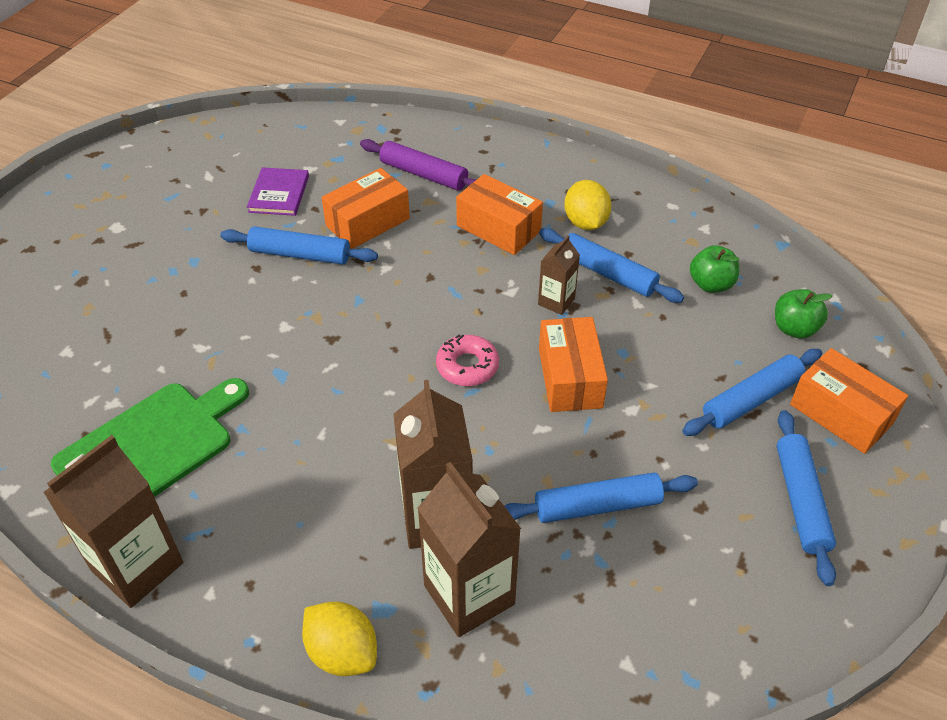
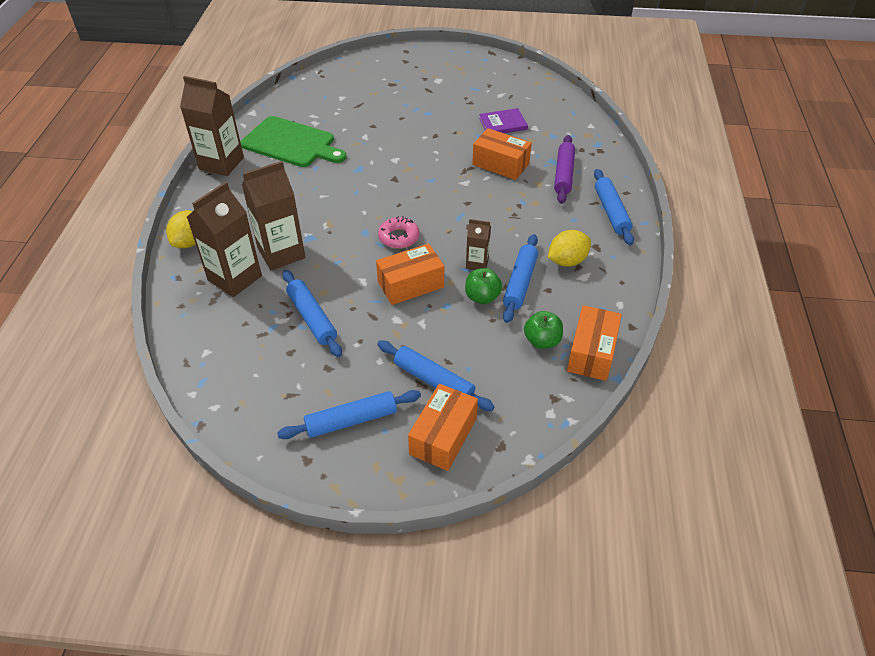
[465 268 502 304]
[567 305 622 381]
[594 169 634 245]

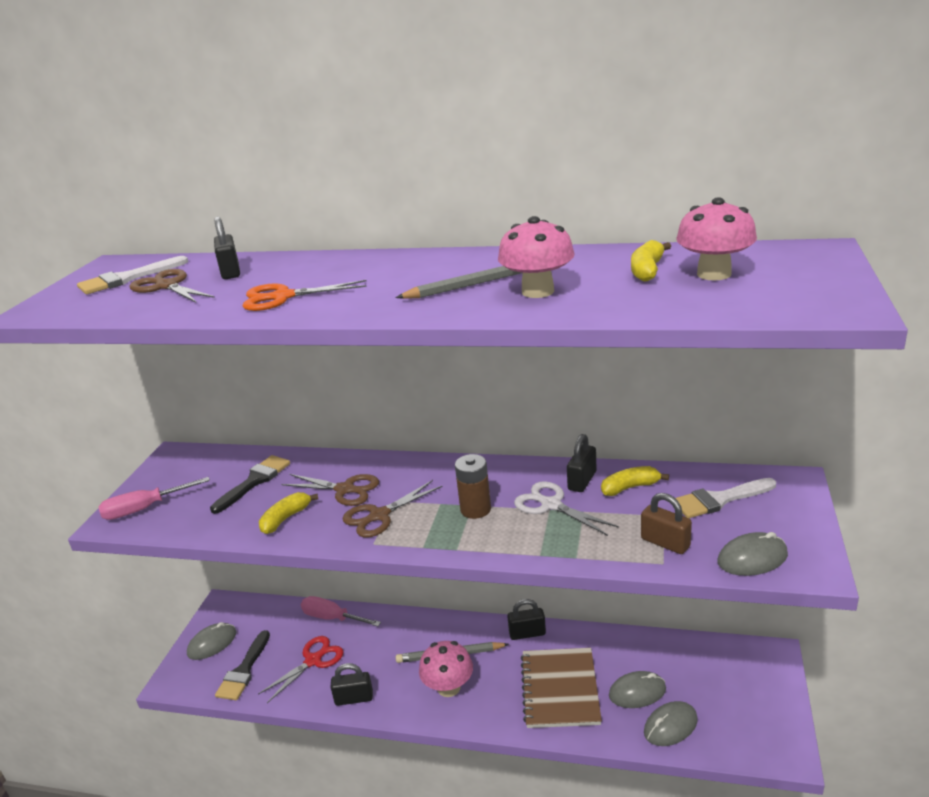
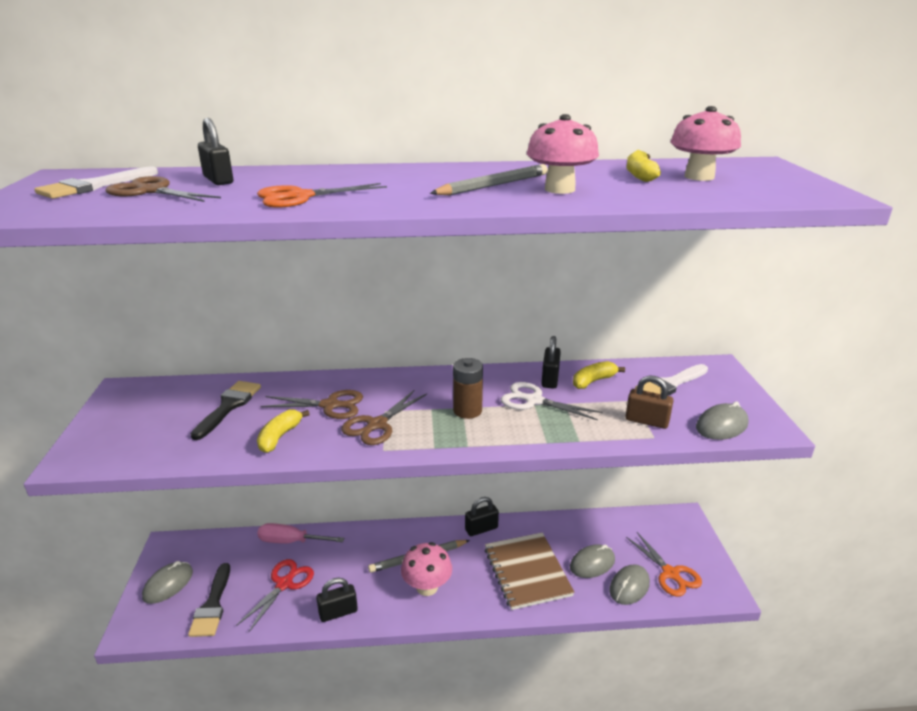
[626 532 702 597]
[98 477 210 520] (first image)

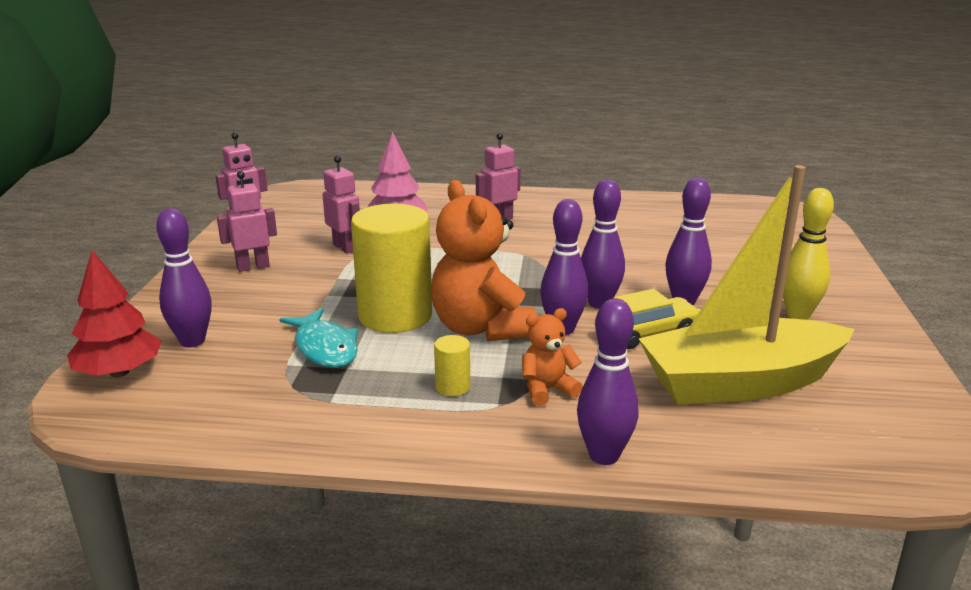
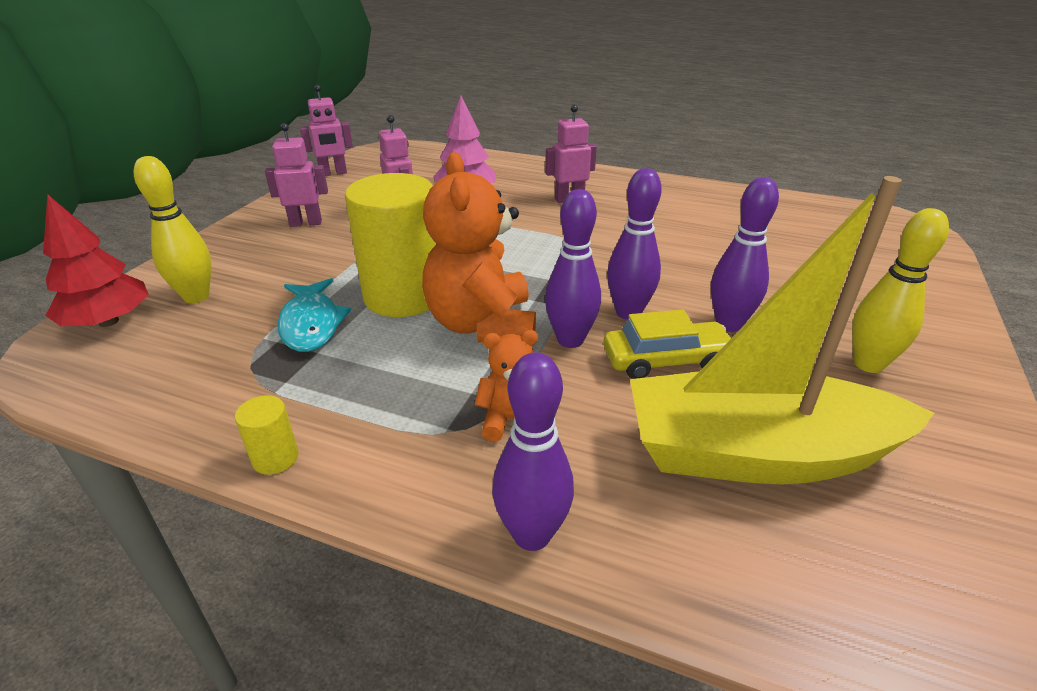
[134 156 211 303]
[235 395 299 475]

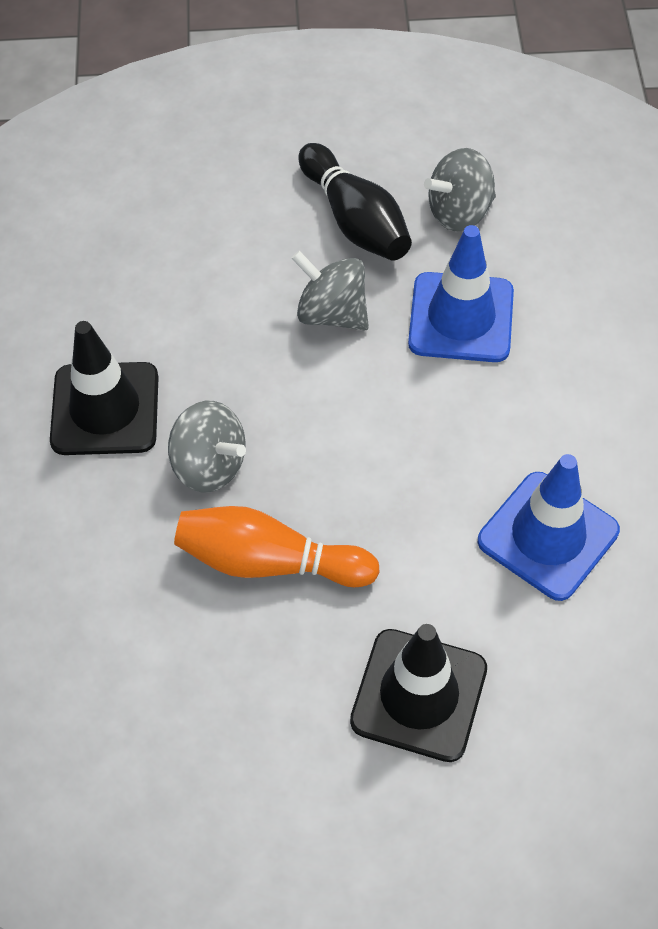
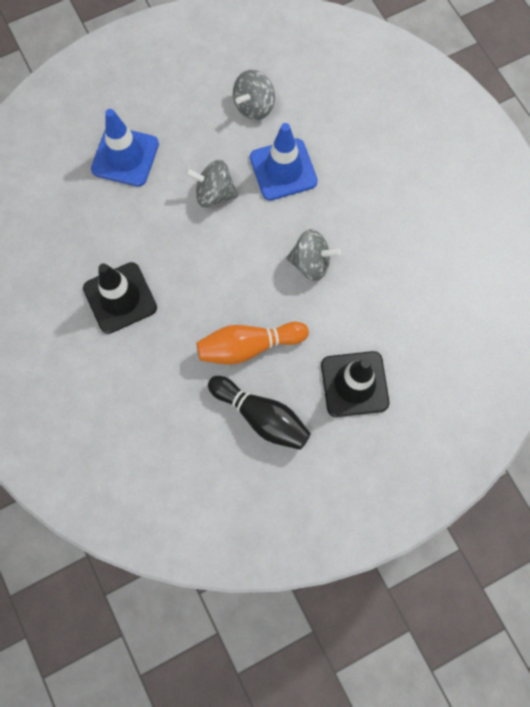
[91 109 159 187]
[208 376 311 450]
[286 229 341 281]

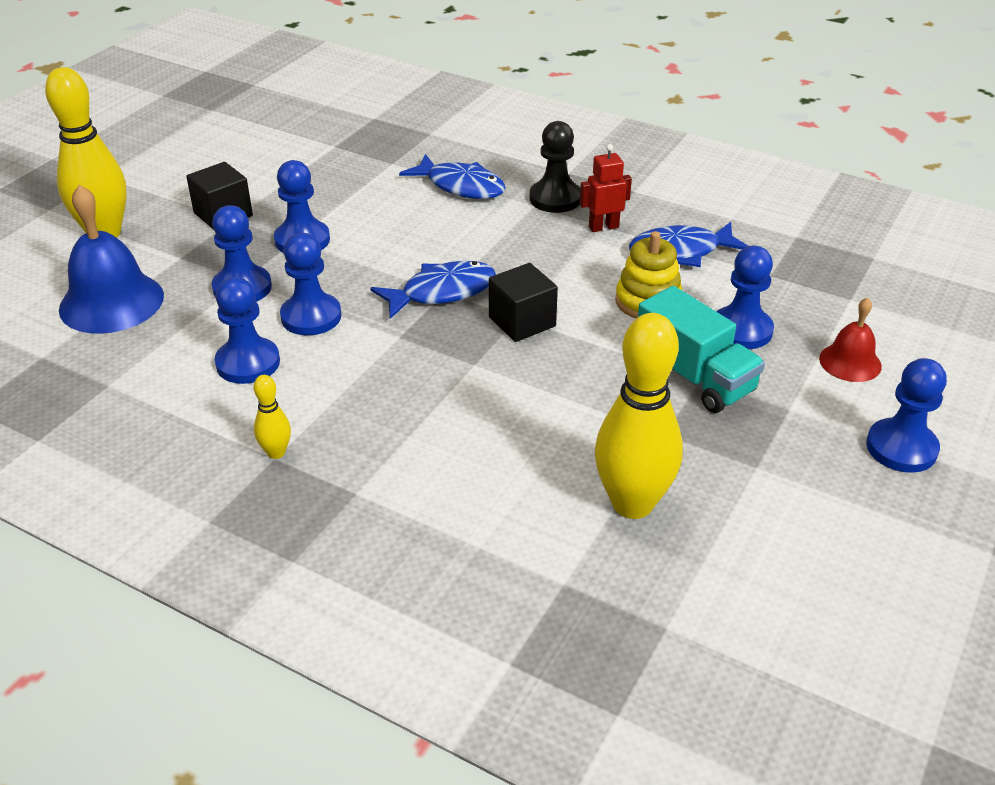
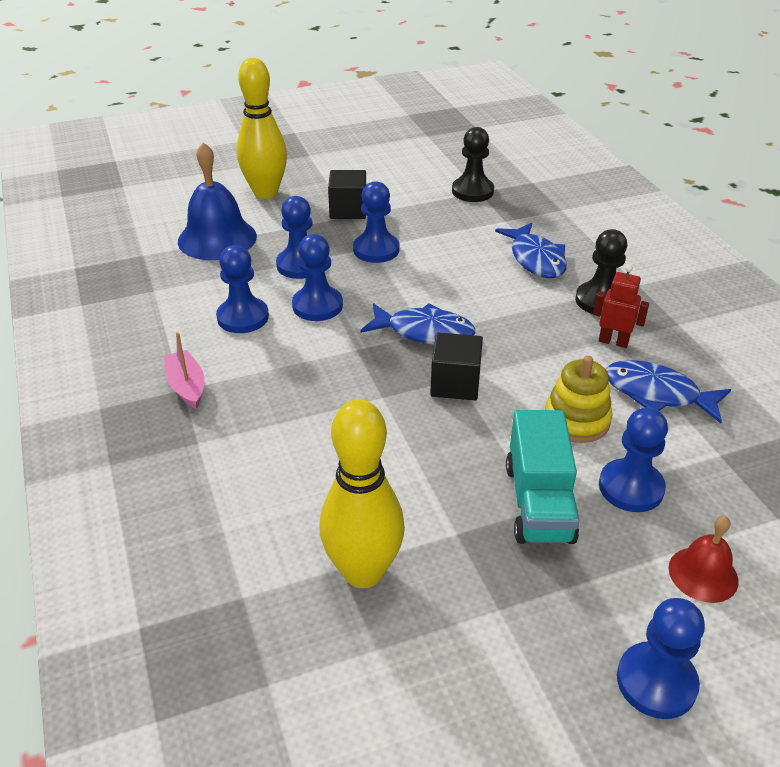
[164 332 204 409]
[452 127 494 202]

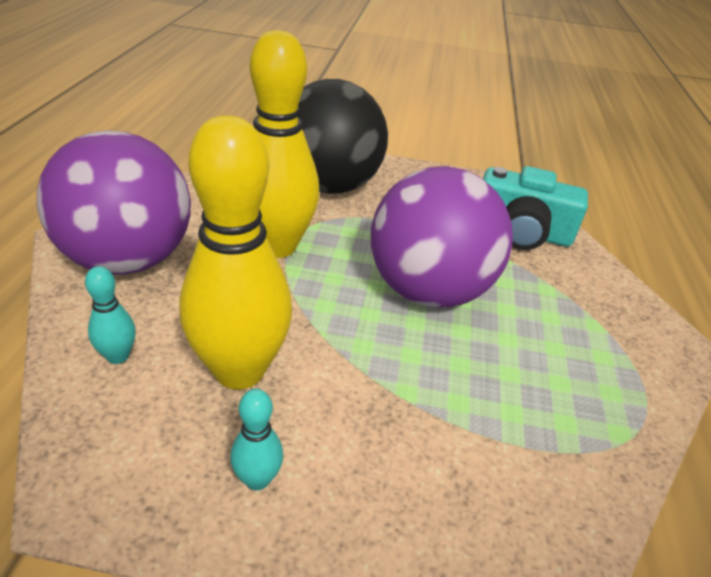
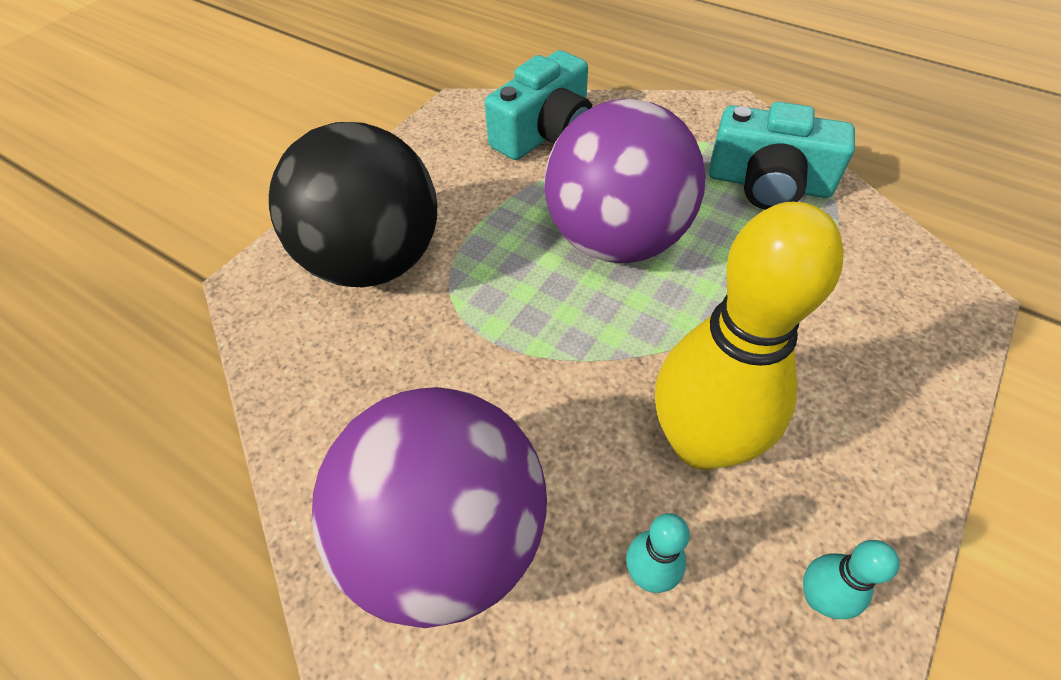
[709 102 855 210]
[803 540 900 619]
[249 30 319 258] (first image)

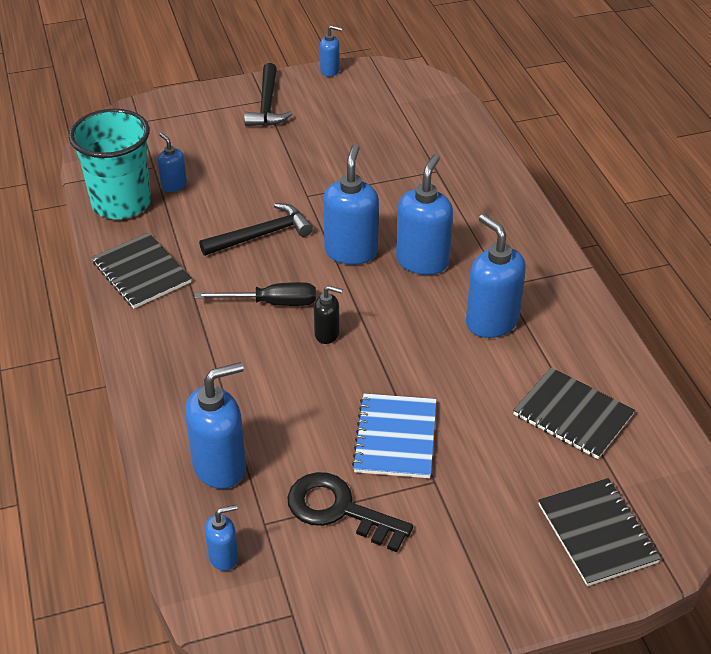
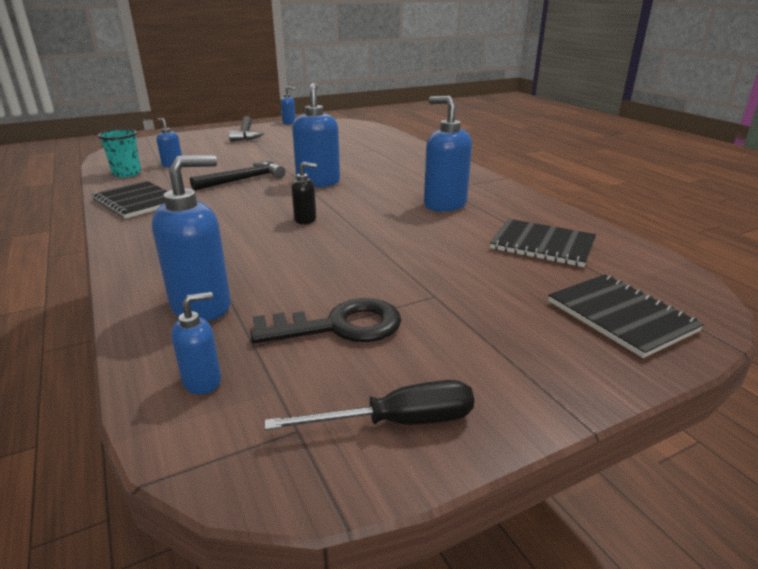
[98 129 141 178]
[250 298 401 344]
[265 380 474 430]
[352 393 437 478] (first image)
[396 154 453 275] (first image)

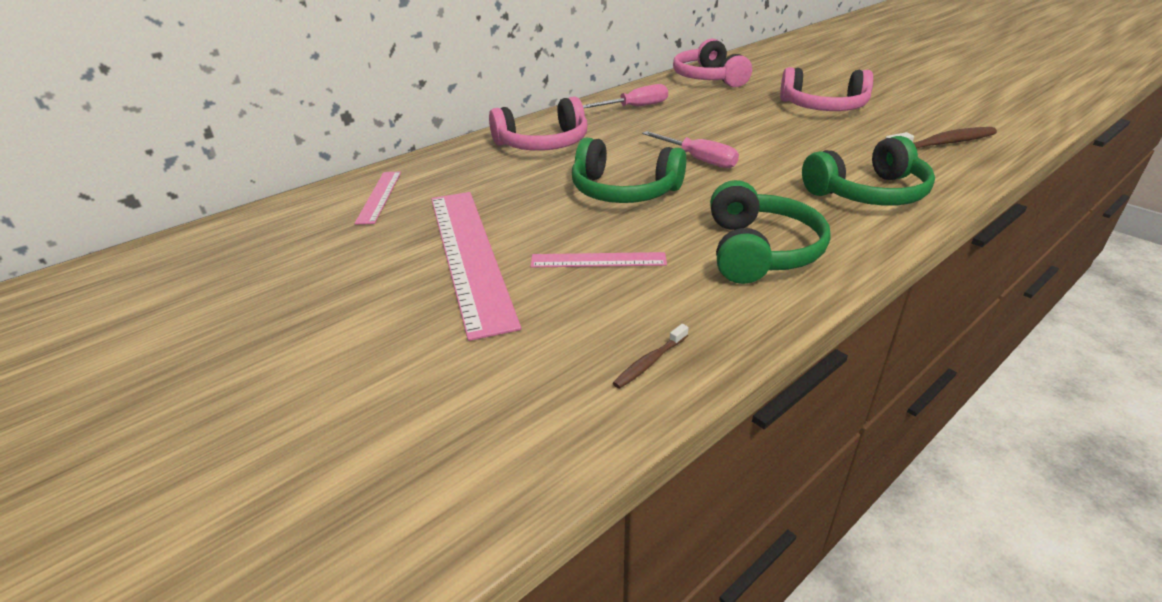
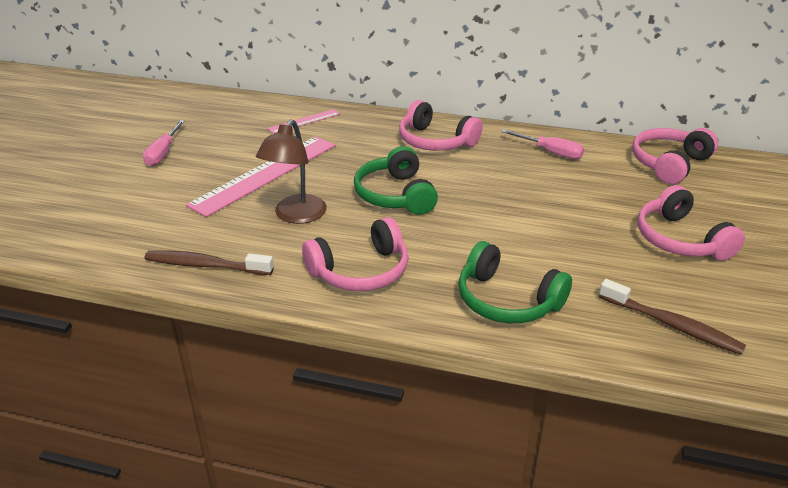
[143 120 185 166]
[144 250 274 275]
[256 119 327 224]
[302 217 409 291]

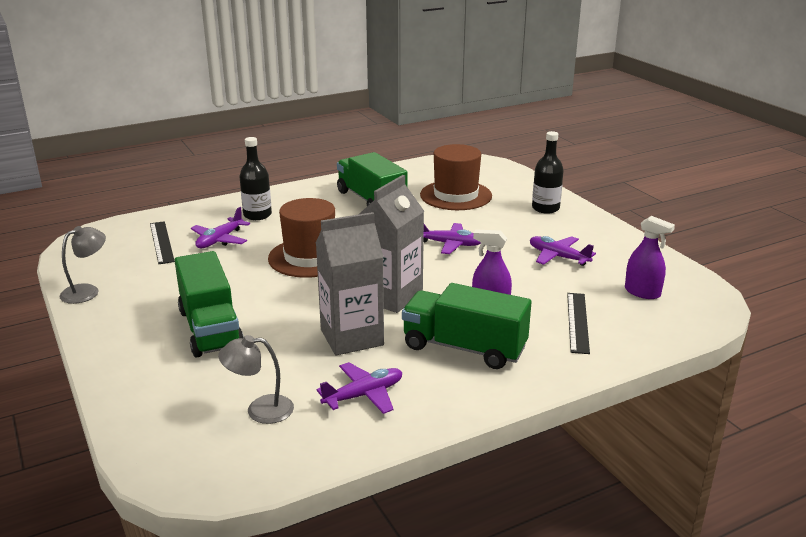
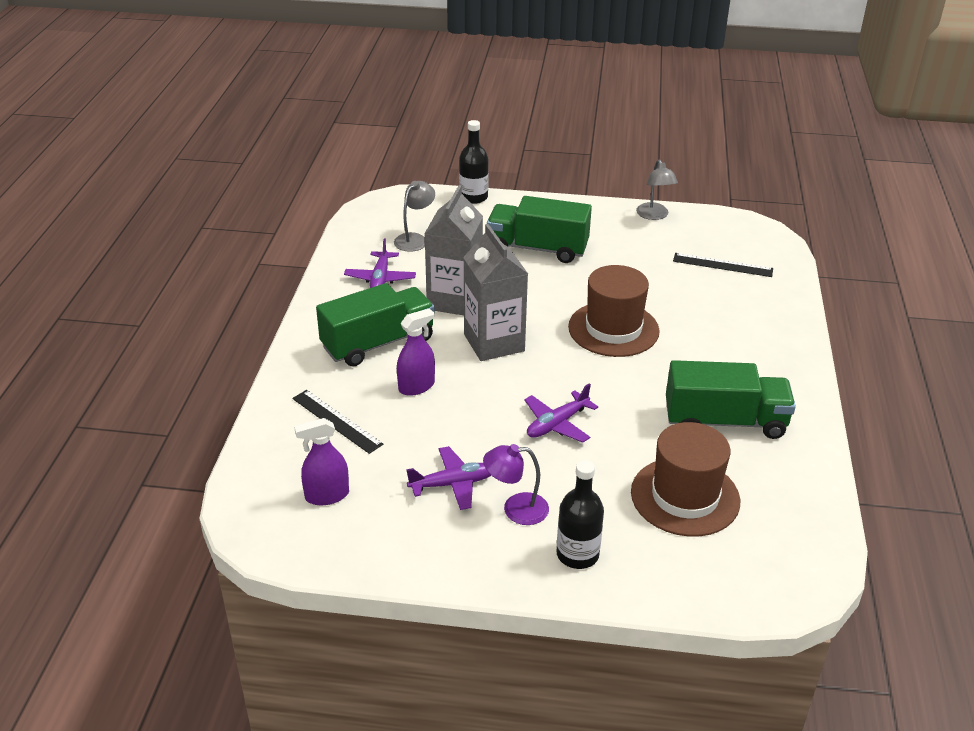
[459 120 489 204]
[483 444 549 525]
[191 207 250 248] (first image)

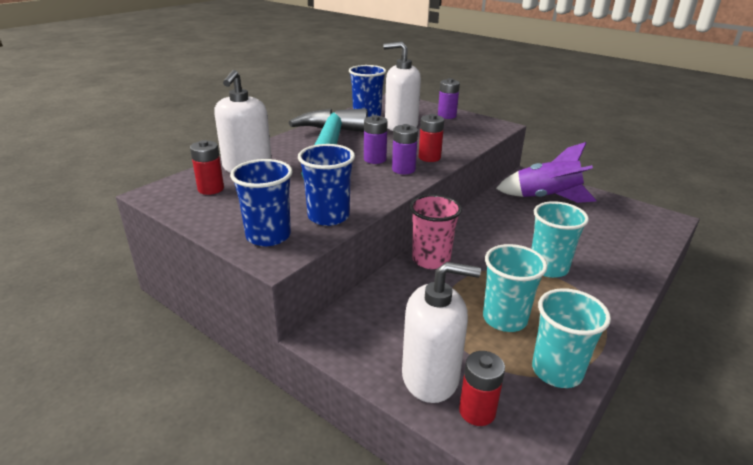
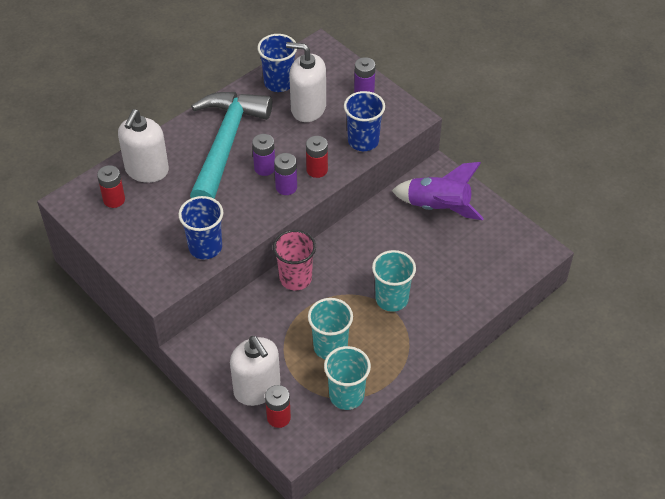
[230 336 280 406]
[344 91 385 151]

